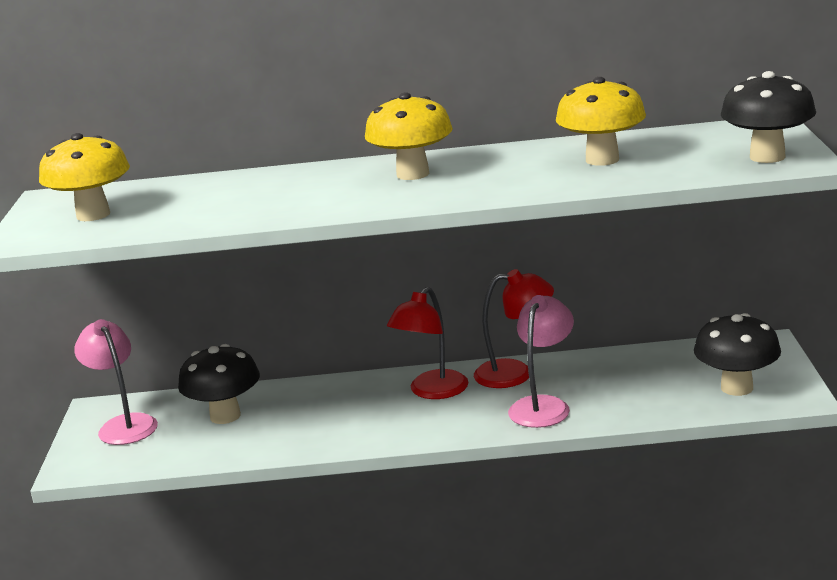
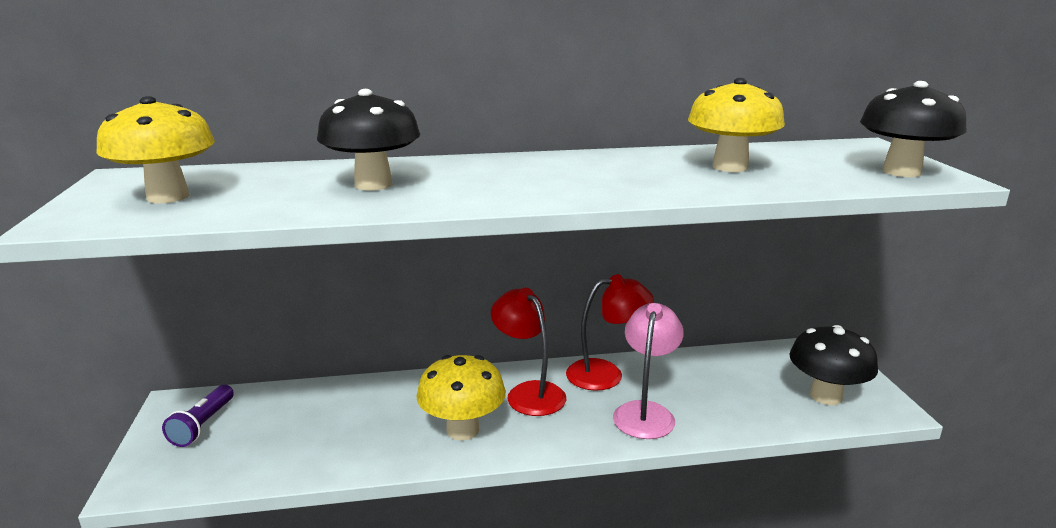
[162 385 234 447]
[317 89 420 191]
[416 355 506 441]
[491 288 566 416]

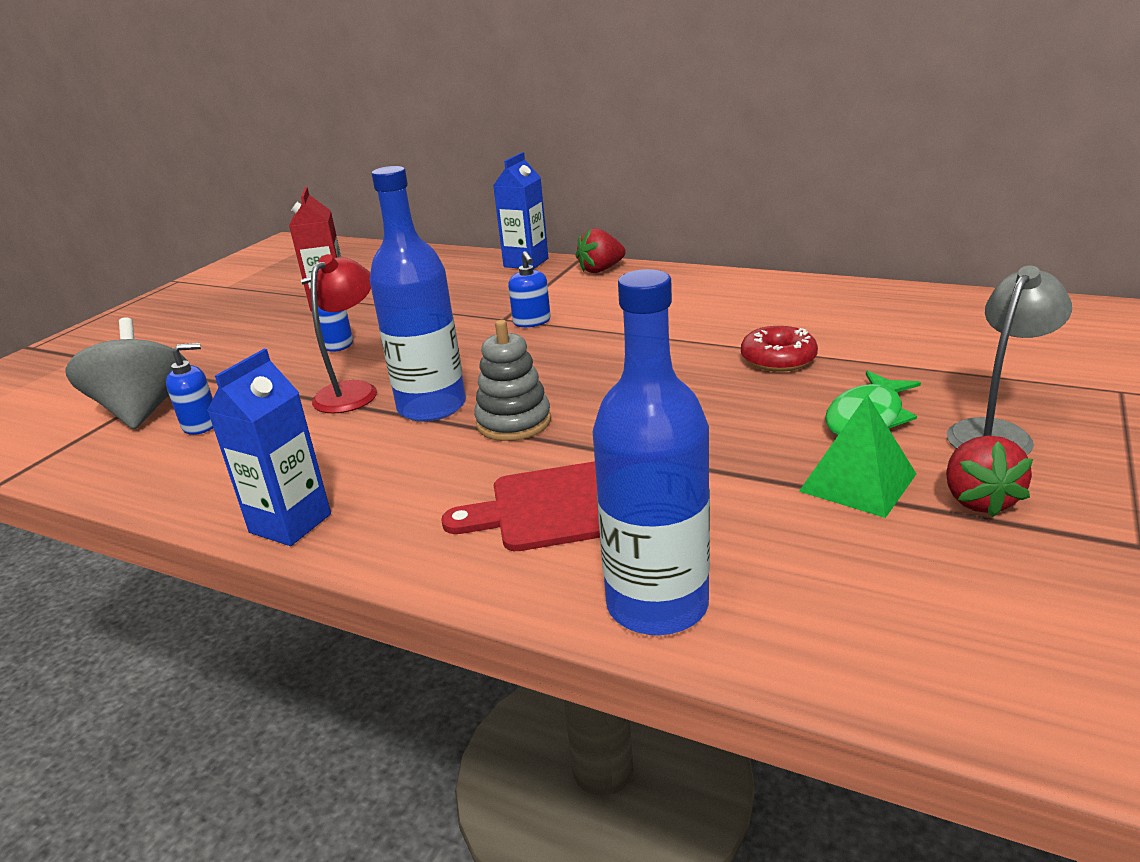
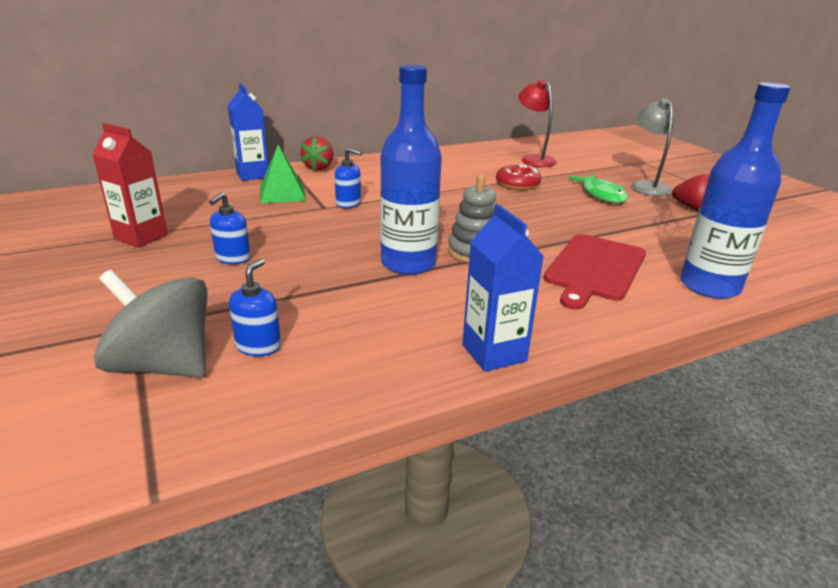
[260 145 306 203]
[518 80 557 167]

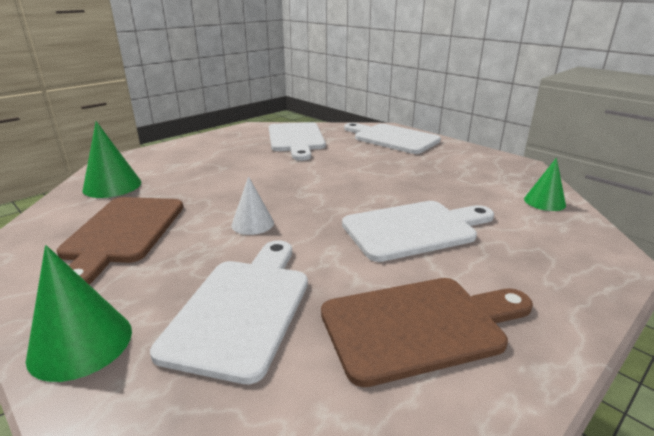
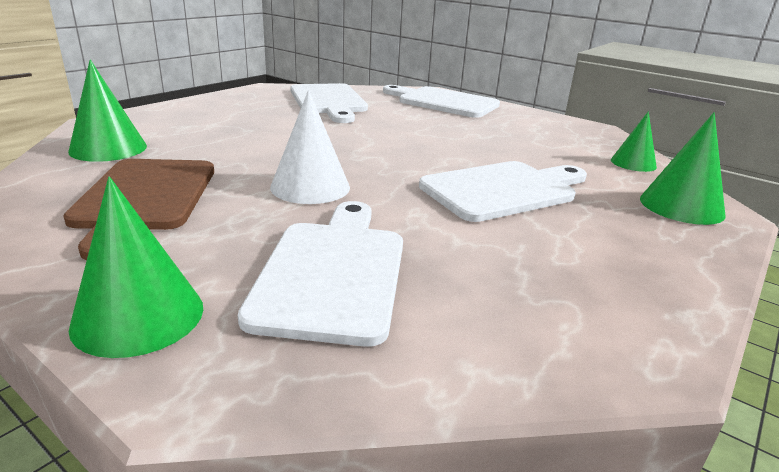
[270 90 350 204]
[640 112 726 225]
[321 278 533 387] (first image)

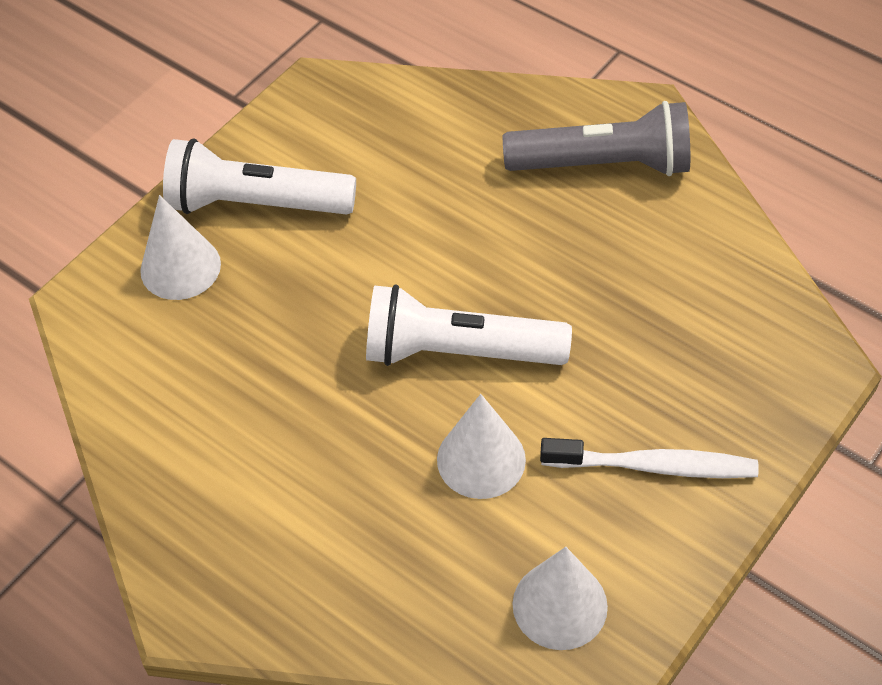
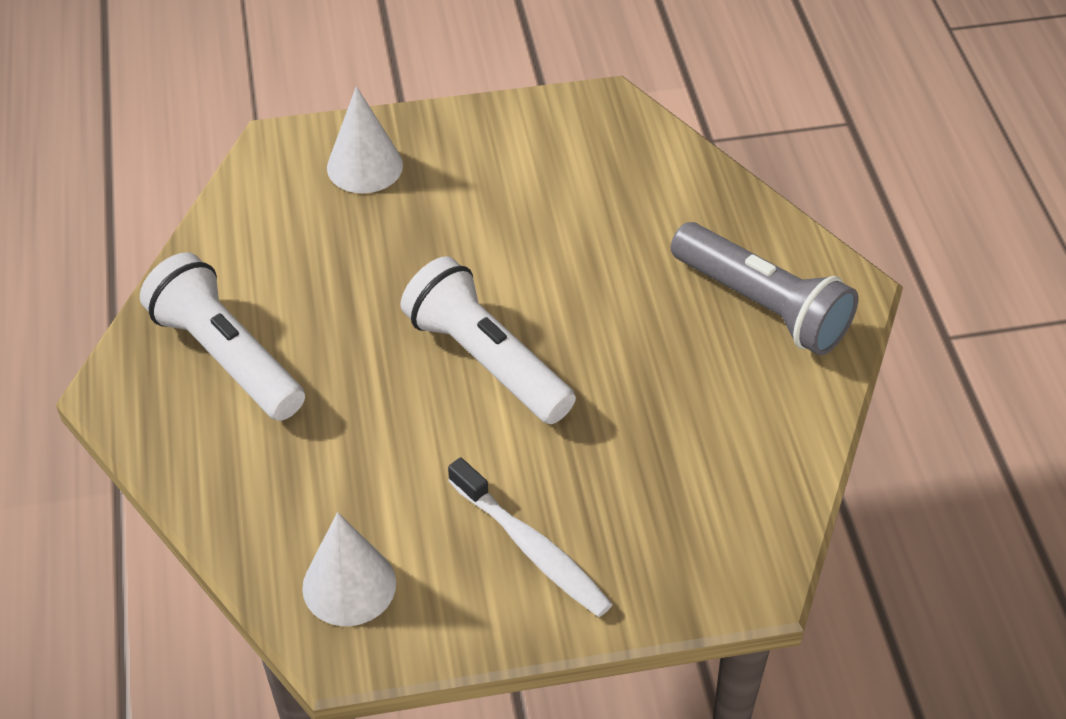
[140 252 305 421]
[437 394 526 499] (first image)

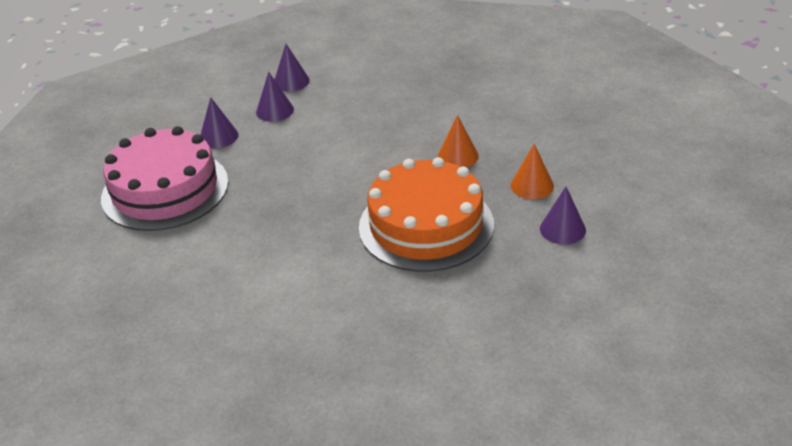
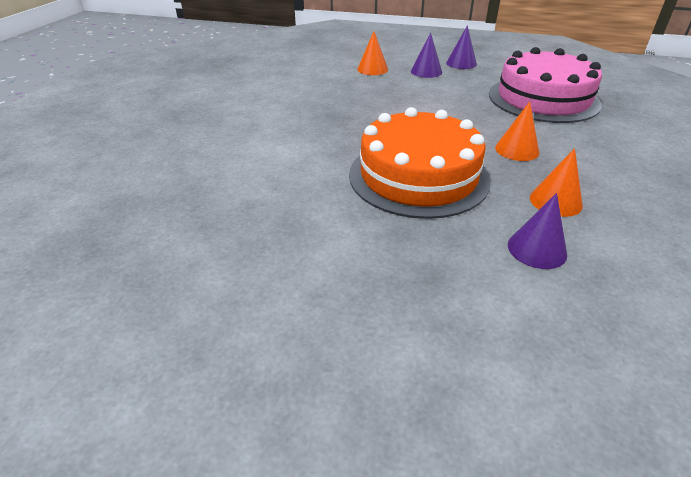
[357 31 388 75]
[489 47 602 123]

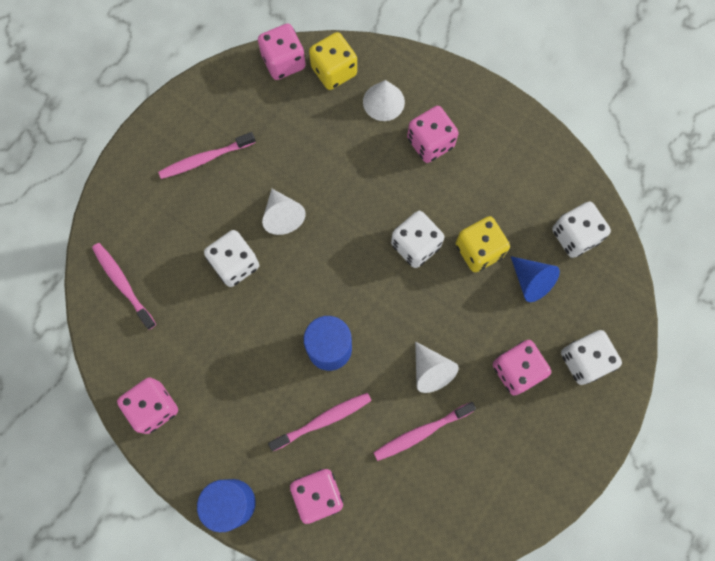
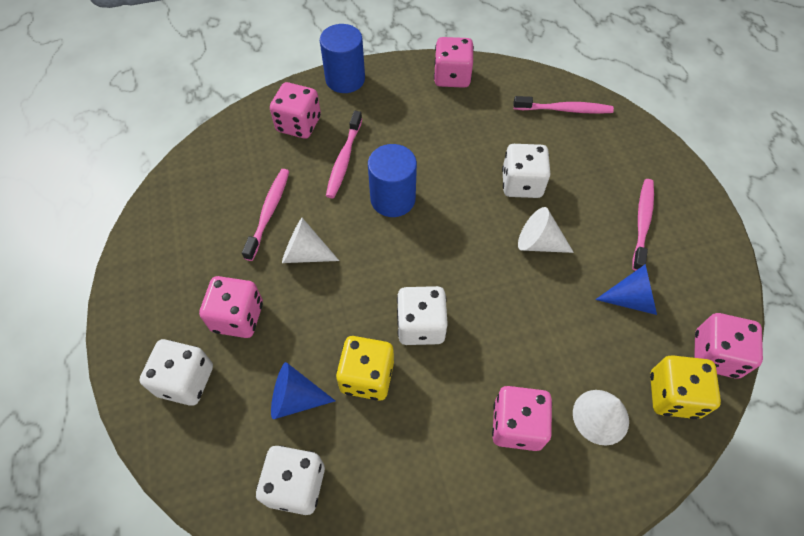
[595 264 657 315]

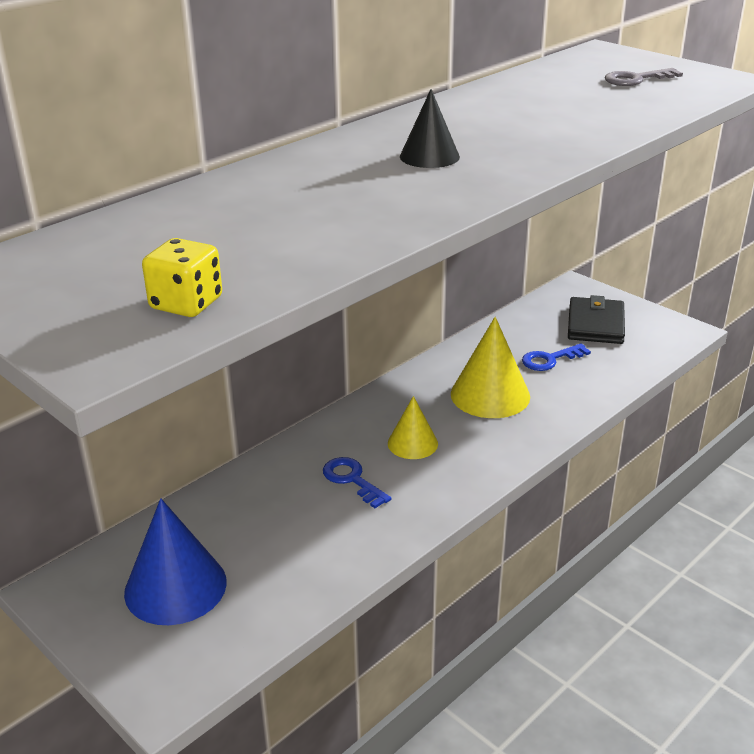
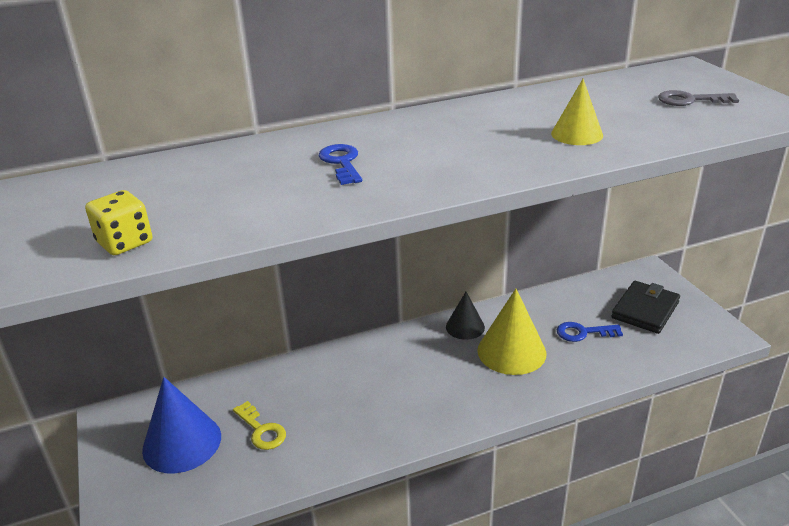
[233 401 286 450]
[319 144 362 185]
[446 292 485 340]
[551 79 603 145]

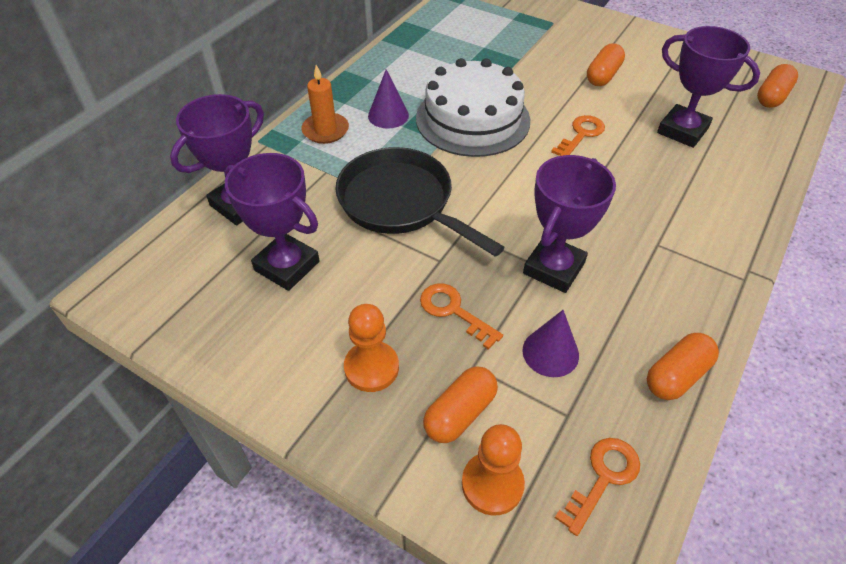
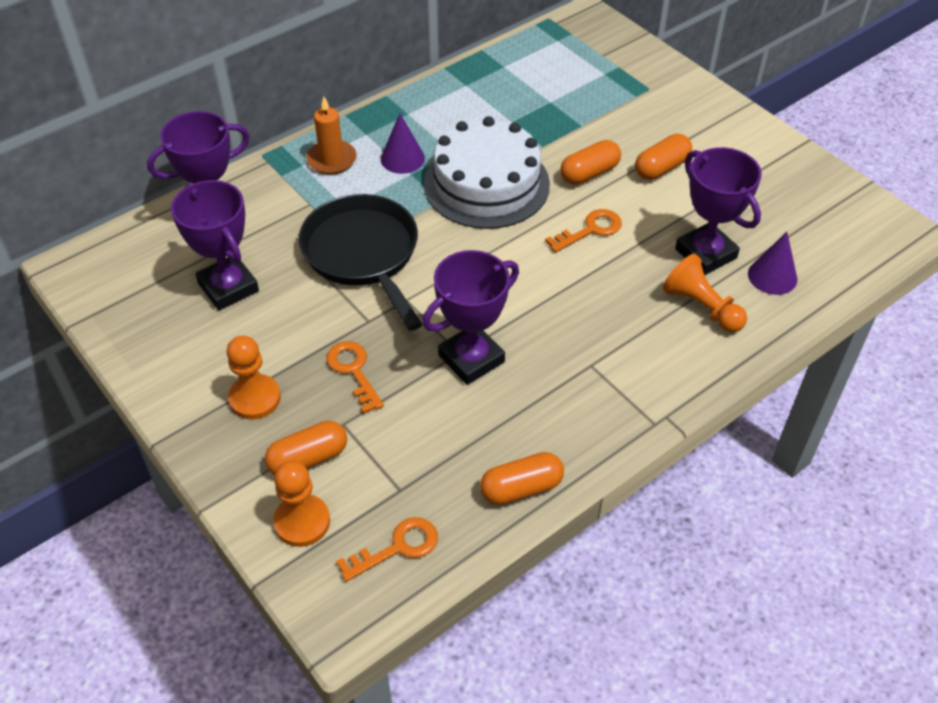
[560 140 621 185]
[662 254 747 333]
[748 232 797 295]

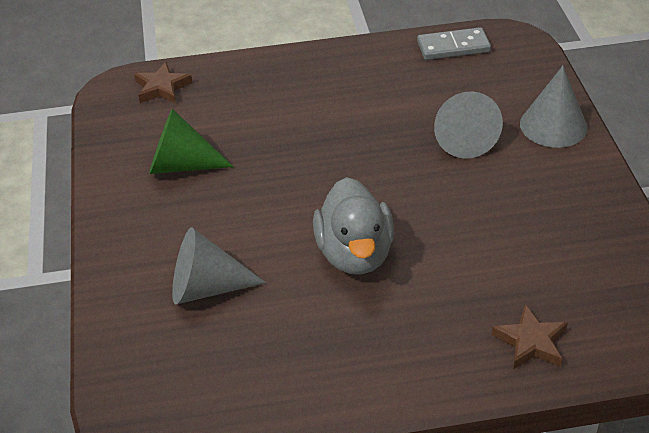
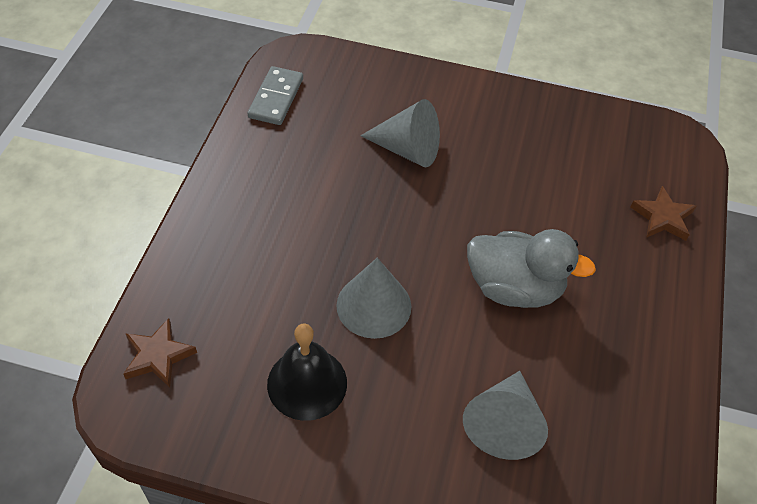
[267 323 347 421]
[336 258 411 339]

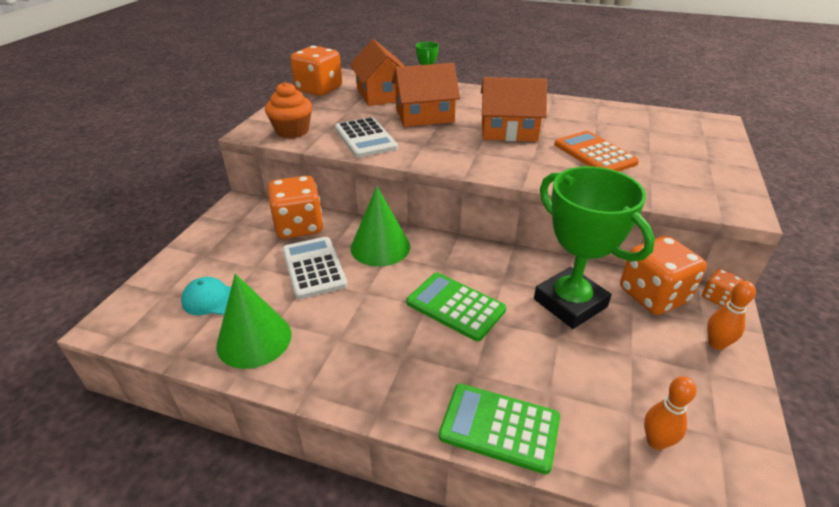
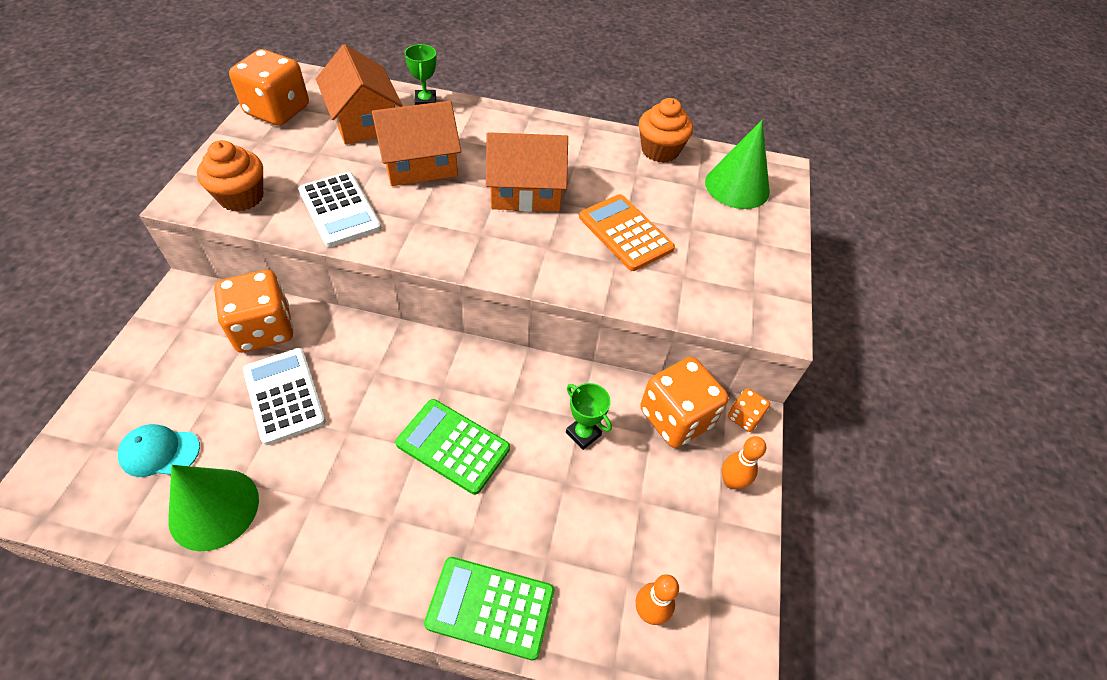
[566 383 612 450]
[639 98 693 163]
[705 120 770 209]

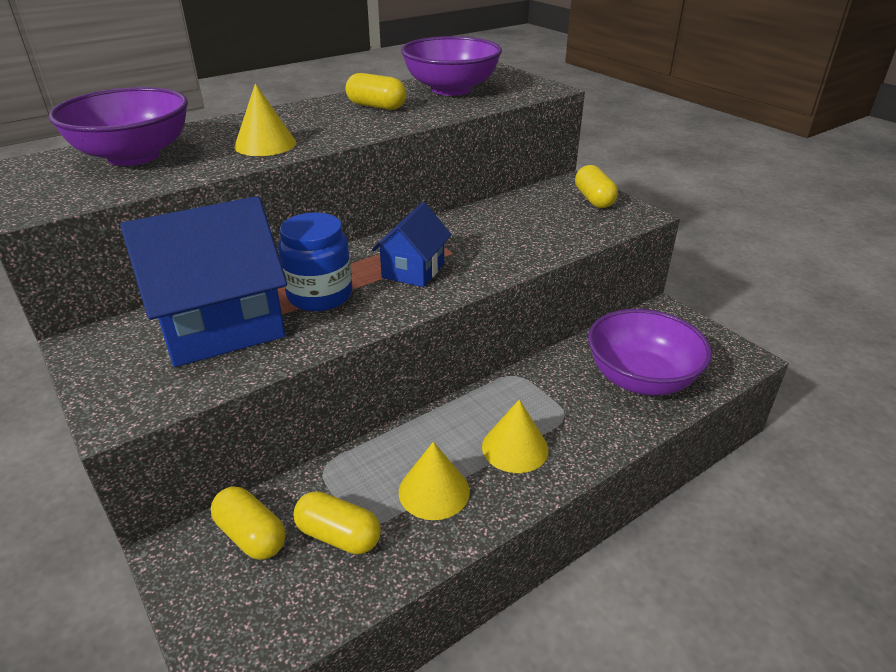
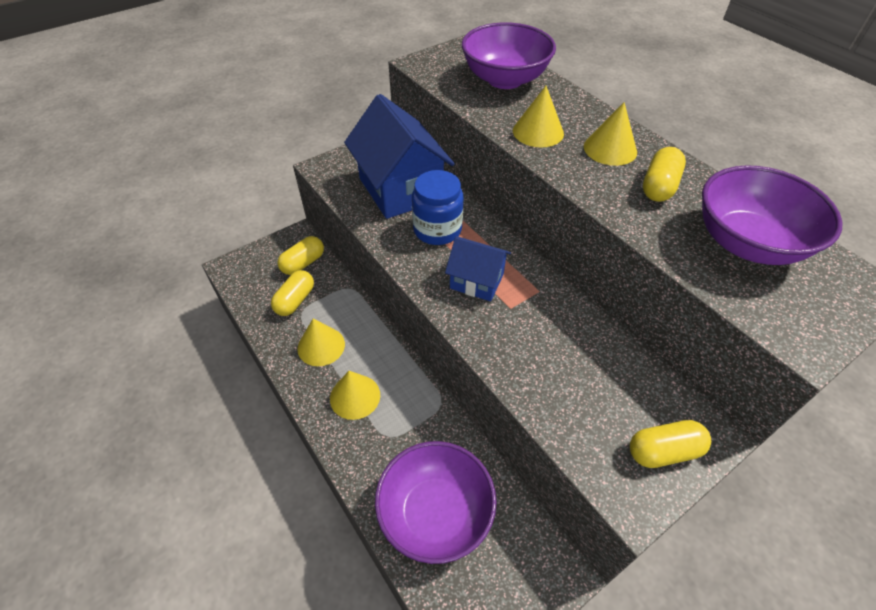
[584 102 637 166]

